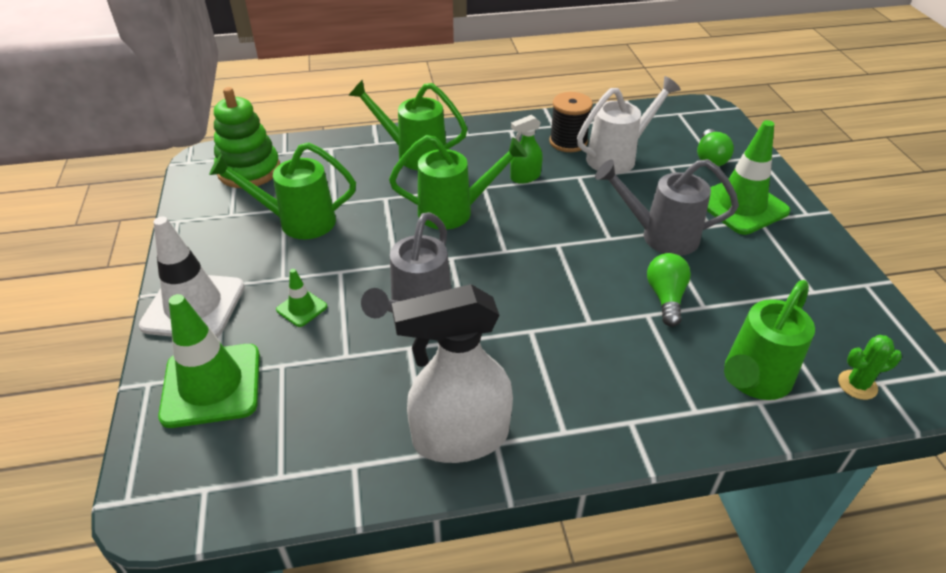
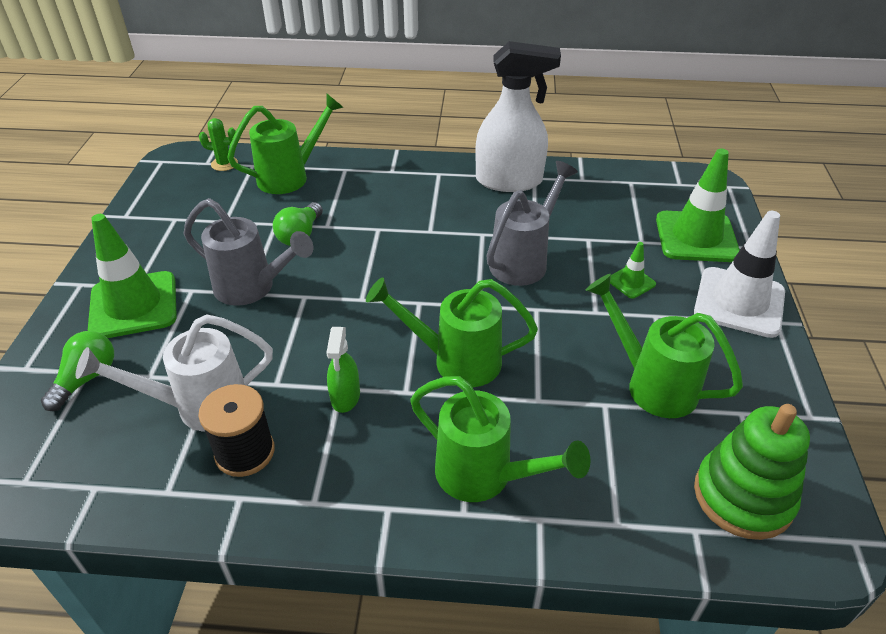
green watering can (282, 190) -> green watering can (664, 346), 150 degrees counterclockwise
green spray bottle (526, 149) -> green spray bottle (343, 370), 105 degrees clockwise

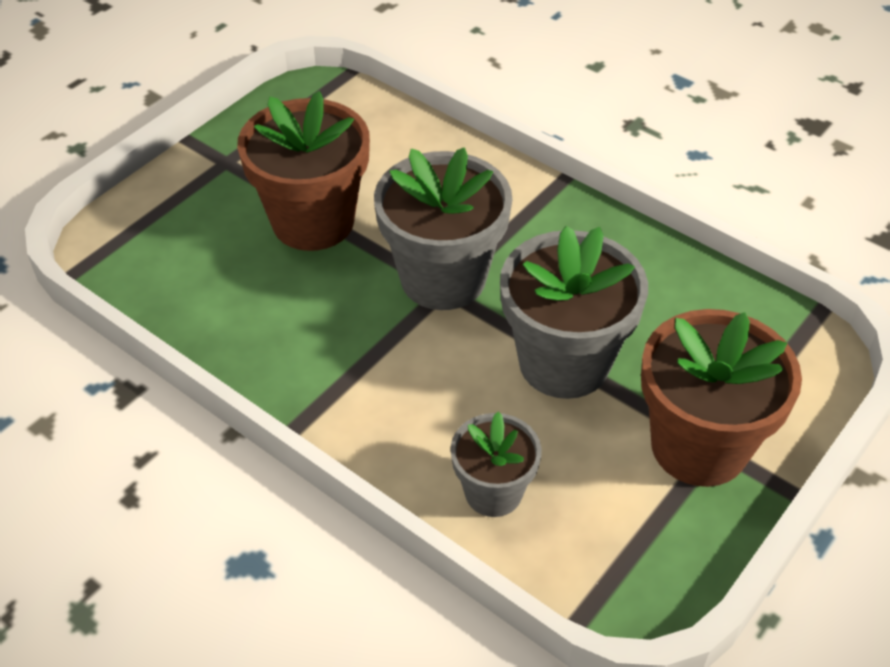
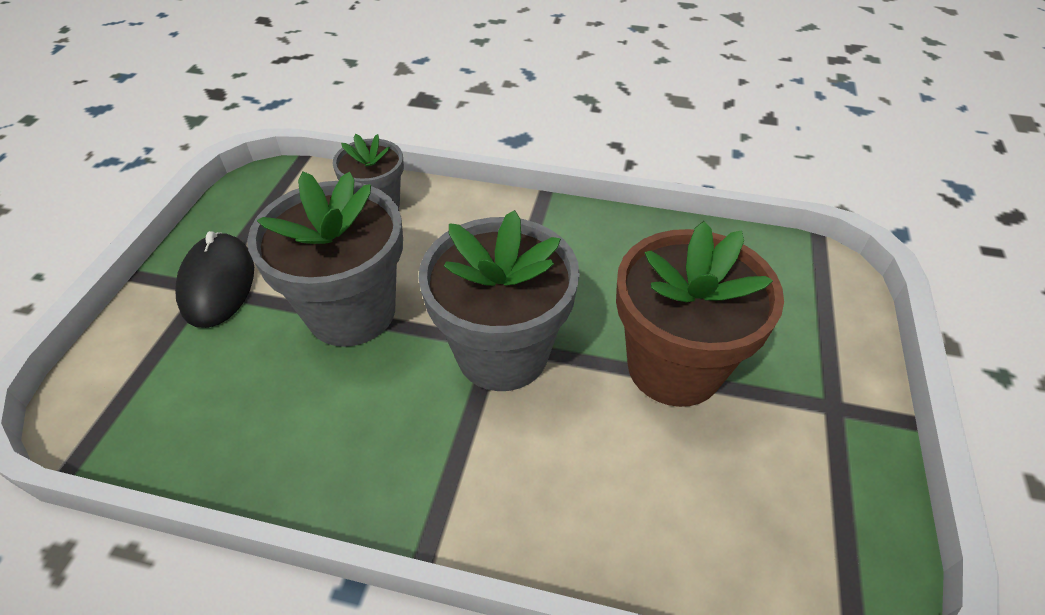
brown flower pot (721, 398) -> black mouse (214, 279)

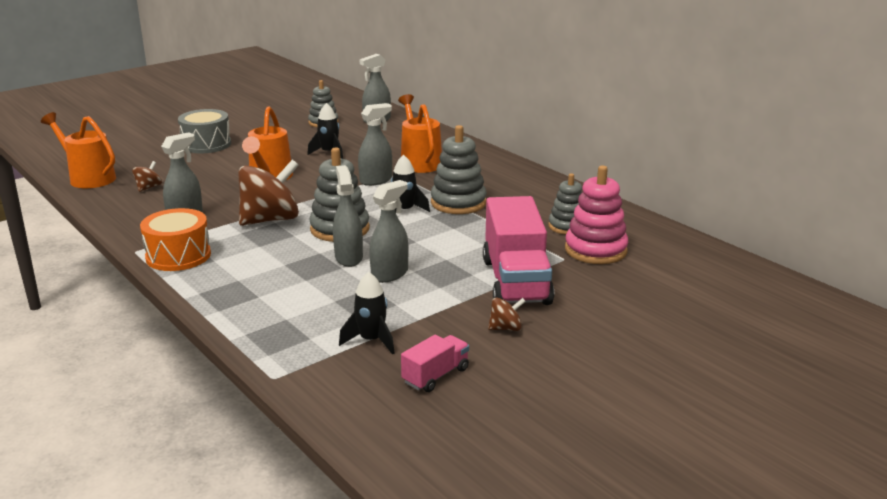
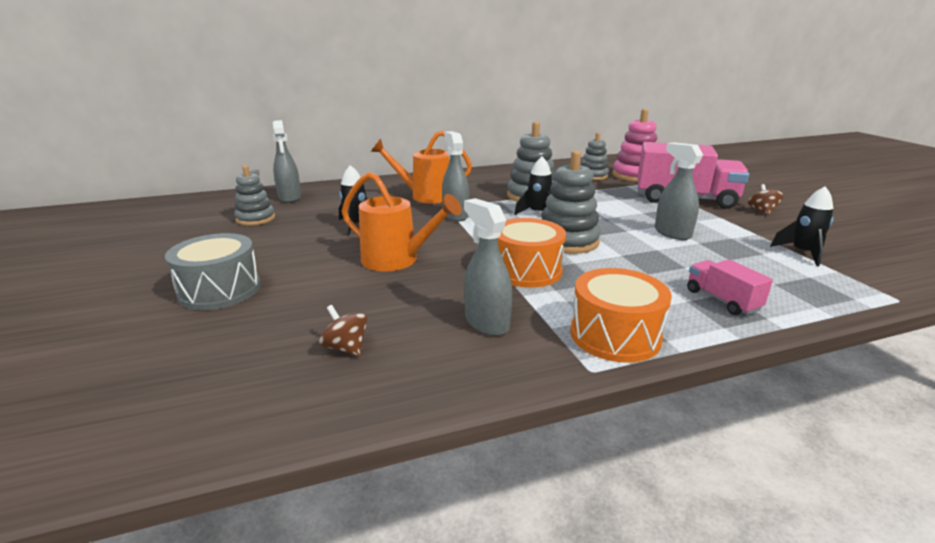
orange watering can (78, 150) -> none
brown spinning top (269, 193) -> orange drum (532, 253)
grey spray bottle (348, 216) -> none
pink truck (435, 363) -> pink truck (730, 287), move

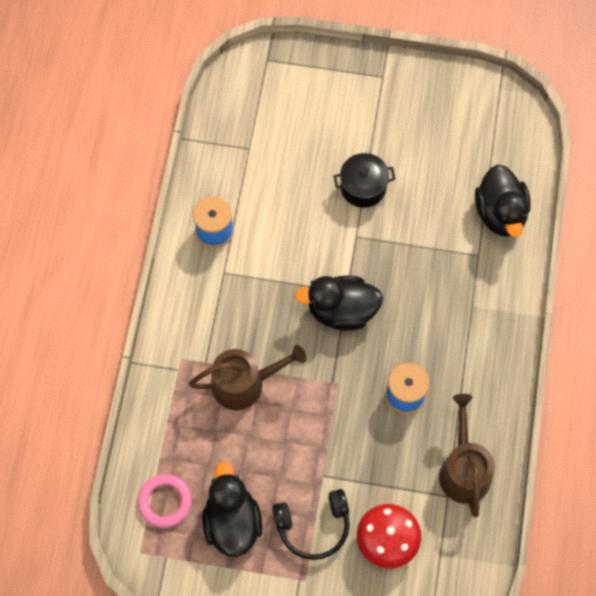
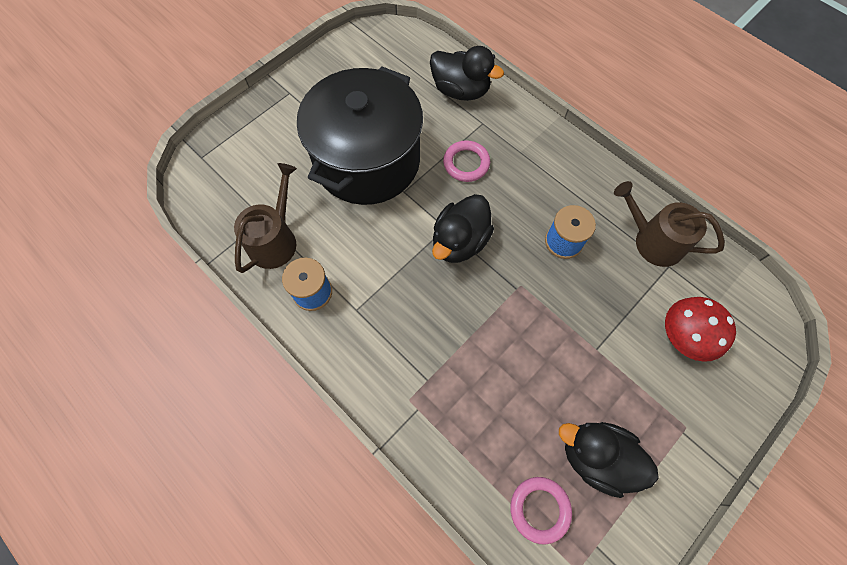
brown watering can (247, 377) -> brown watering can (265, 218), move
black headphones (311, 524) -> none
black pot (364, 180) -> black pot (360, 135), x2.43
none -> pink ring (466, 161)

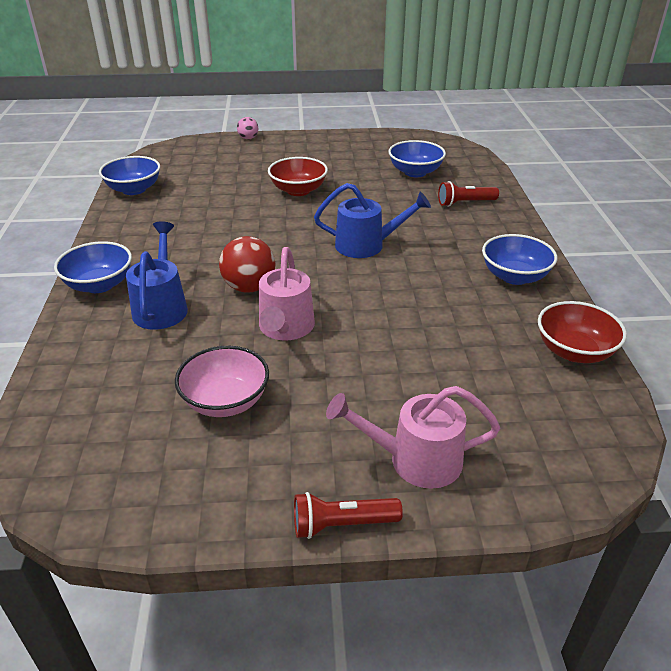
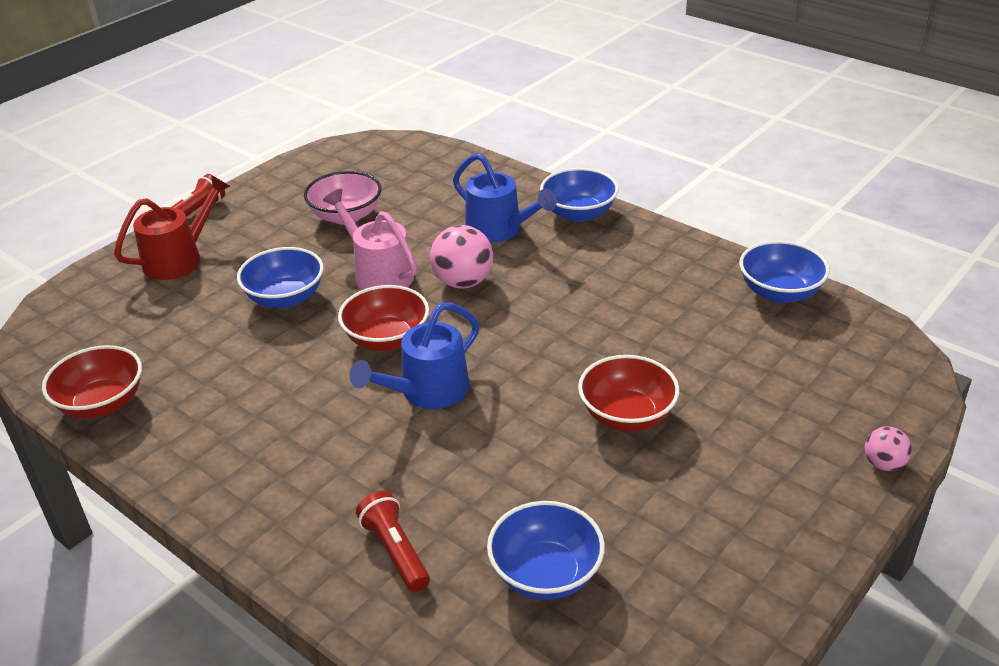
red ball (247, 264) -> pink ball (461, 257)
pink watering can (413, 437) -> red watering can (172, 227)
red flashlight (468, 194) -> red flashlight (393, 541), 60 degrees counterclockwise
blue bowl (519, 259) -> blue bowl (280, 277), move
none -> red bowl (383, 318)

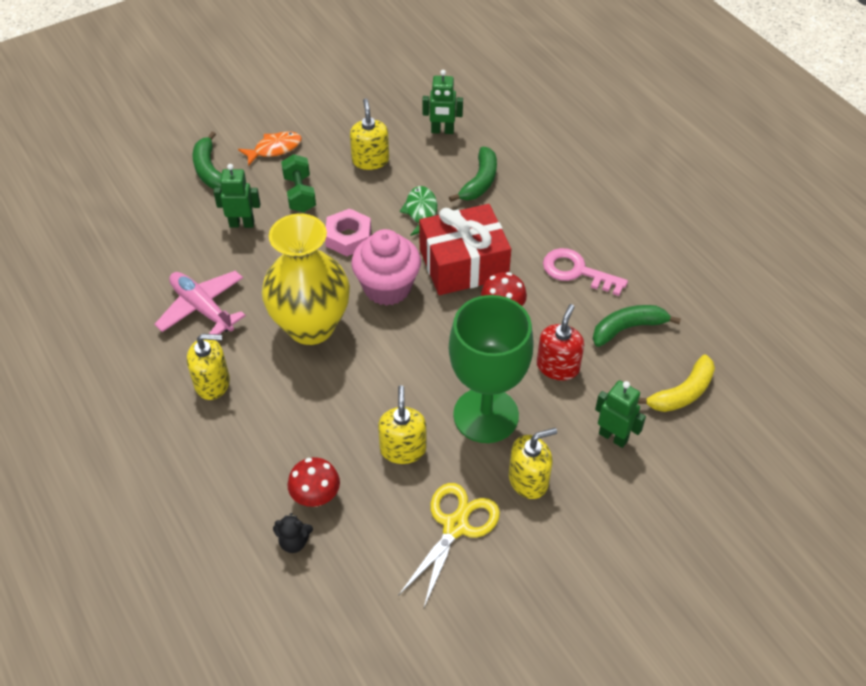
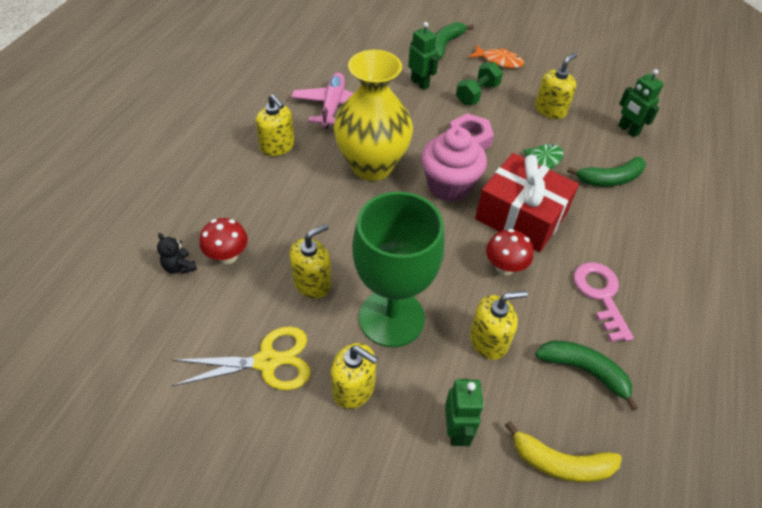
red soap dispenser (560, 342) -> yellow soap dispenser (499, 325)

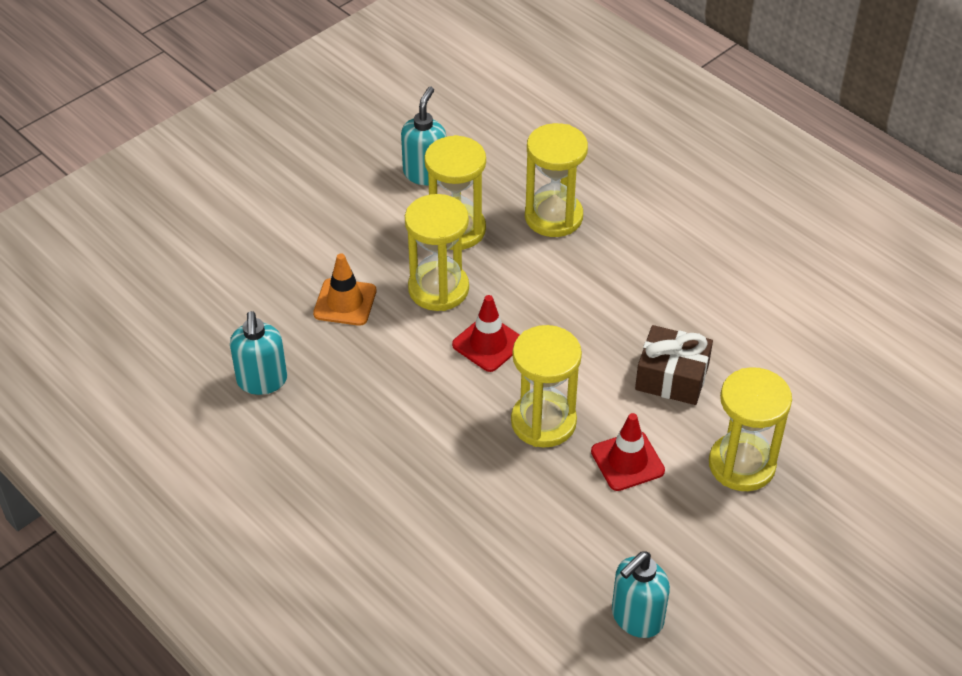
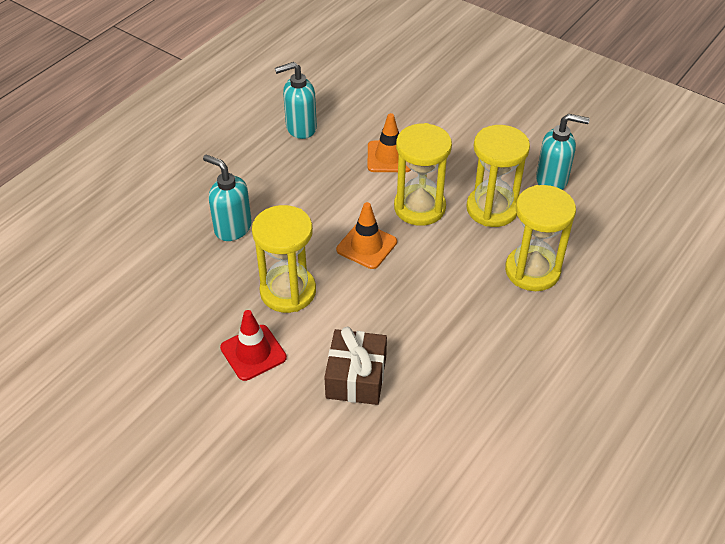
red traffic cone (486, 333) -> orange traffic cone (366, 235)
turquoise soap dispenser (641, 595) -> turquoise soap dispenser (227, 197), move
yellow hourglass (750, 429) -> none

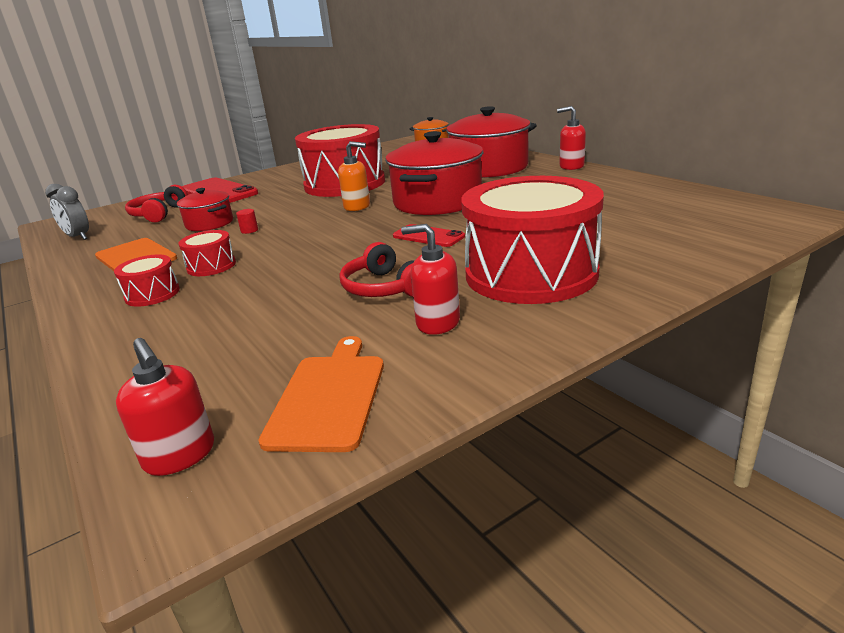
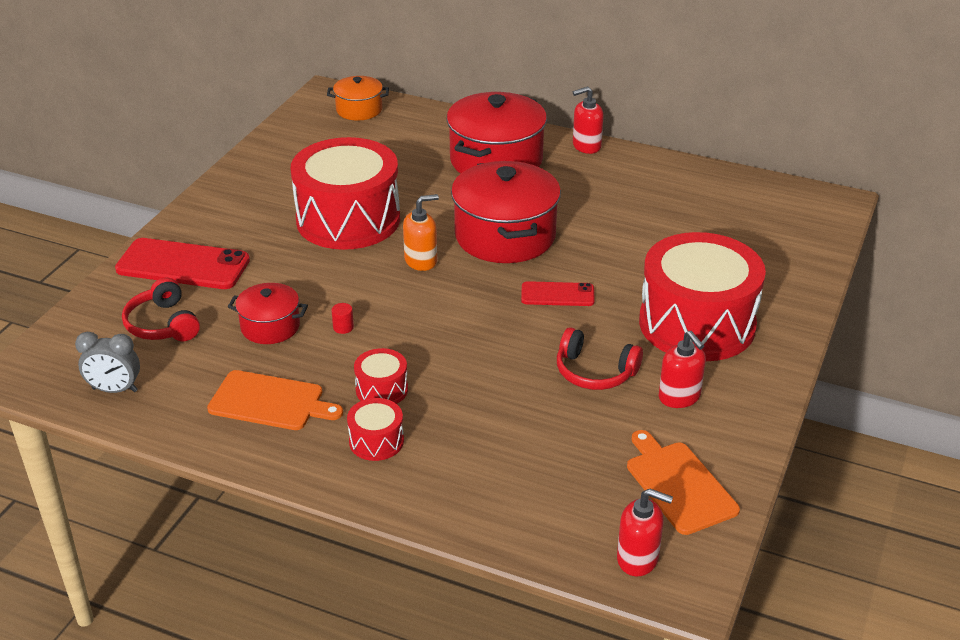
red soap dispenser (430, 279) -> red soap dispenser (682, 369), 105 degrees counterclockwise

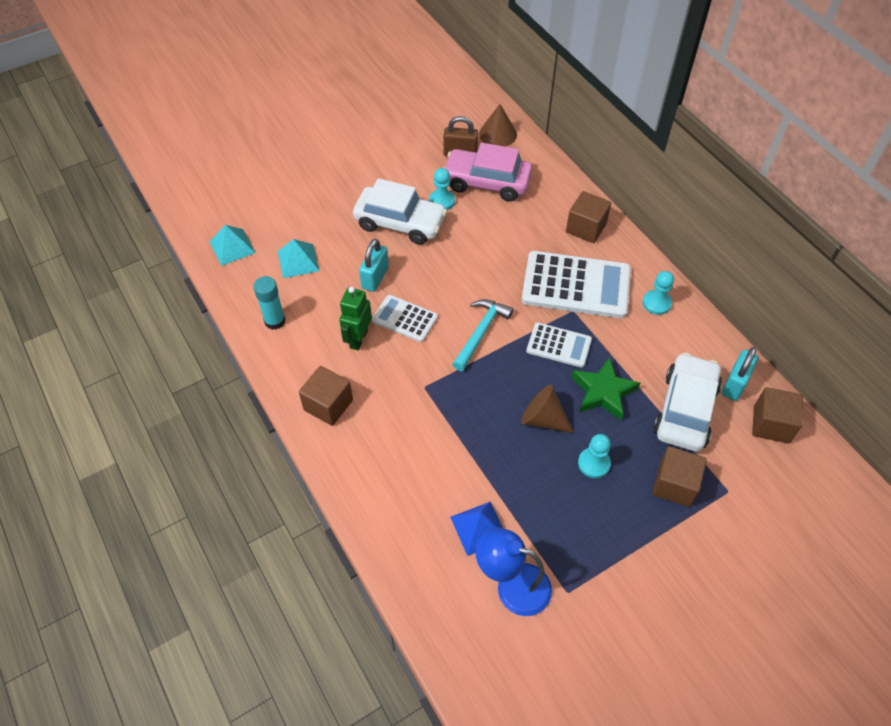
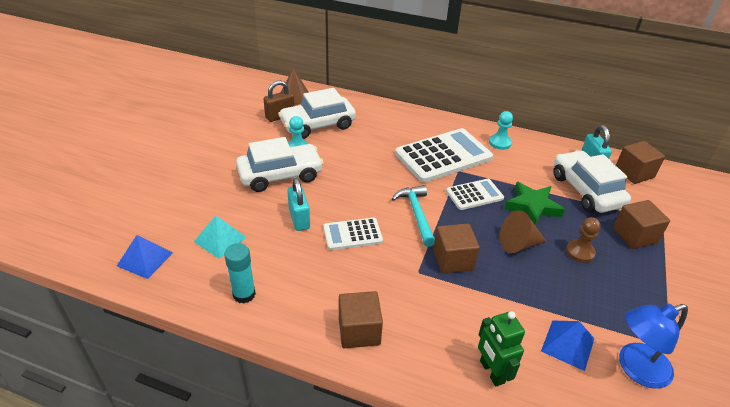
turquoise pyramid (232, 245) -> blue pyramid (145, 257)
green robot (355, 318) -> green robot (501, 348), move
pink car (487, 172) -> white car (317, 113)
brown cube (588, 217) -> brown cube (456, 248), move
turquoise pawn (594, 456) -> brown pawn (583, 240)

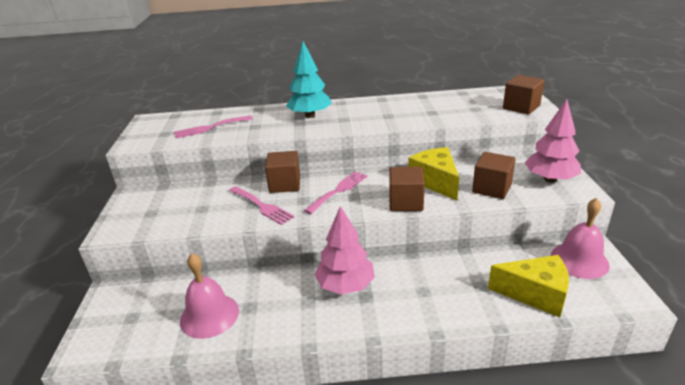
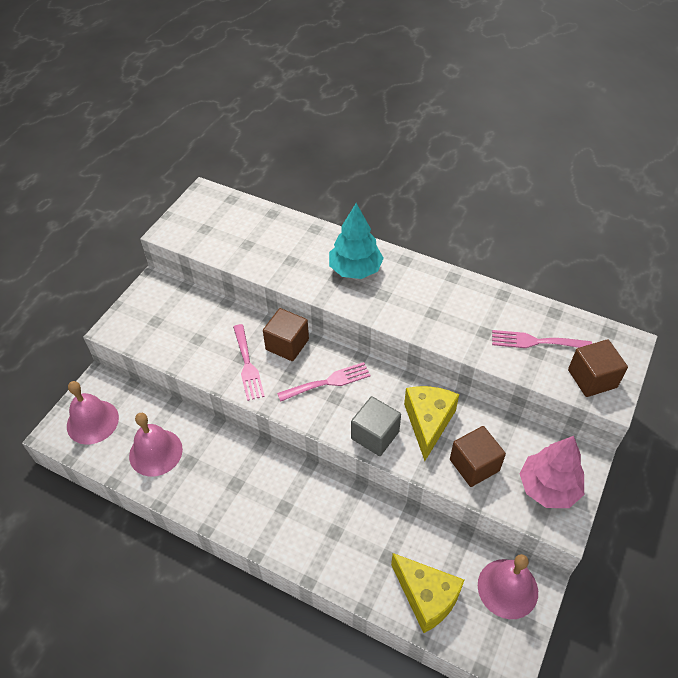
pink fork (213, 127) -> pink fork (542, 339), move
pink tree (344, 250) -> none
brown cube (407, 189) -> grey cube (376, 426)
none -> pink bell (93, 413)

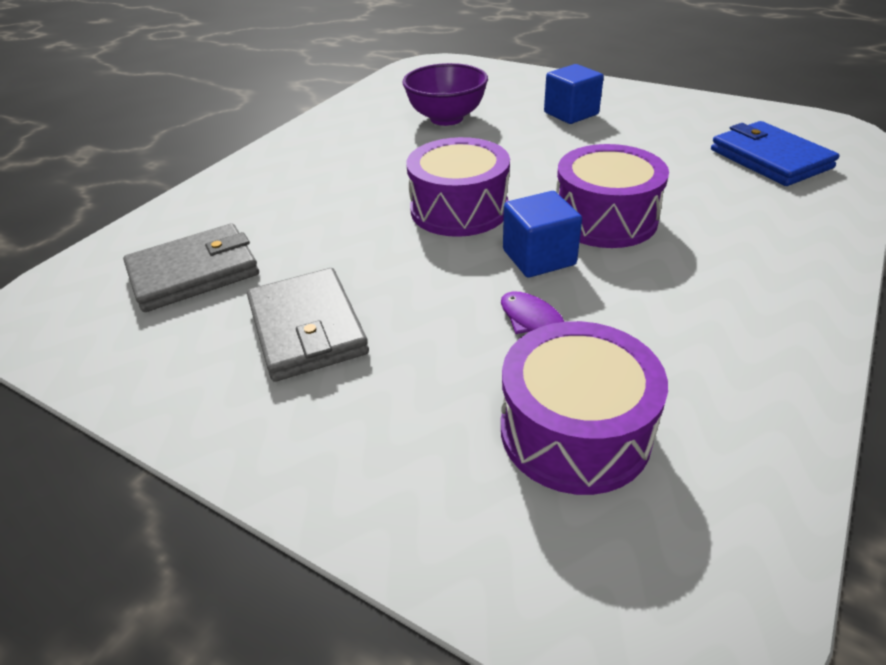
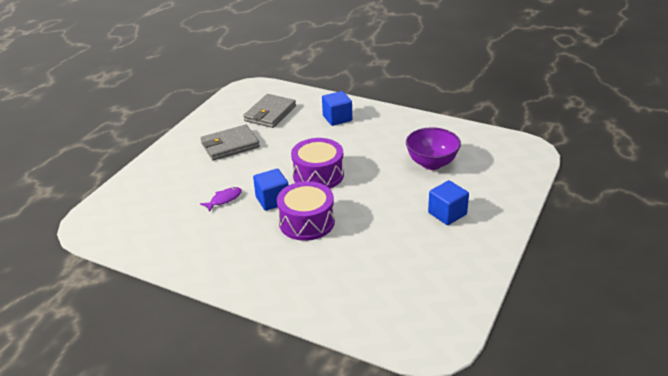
grey wallet (191, 267) -> grey wallet (269, 111), 60 degrees clockwise
purple drum (584, 408) -> none
blue wallet (775, 153) -> none
none -> blue cube (337, 108)

